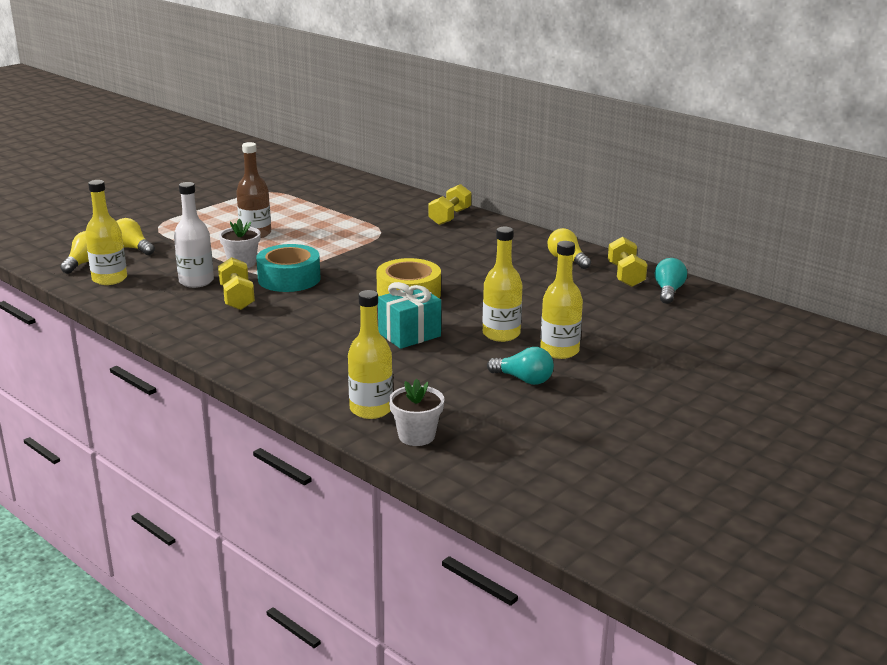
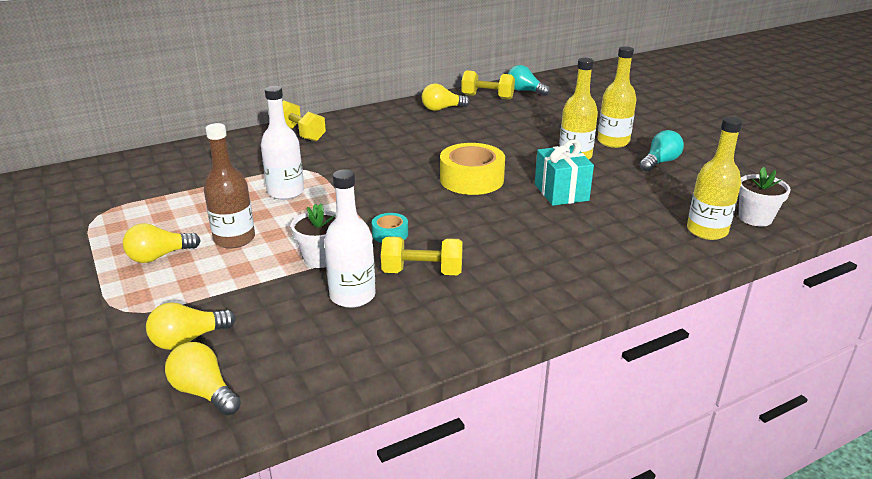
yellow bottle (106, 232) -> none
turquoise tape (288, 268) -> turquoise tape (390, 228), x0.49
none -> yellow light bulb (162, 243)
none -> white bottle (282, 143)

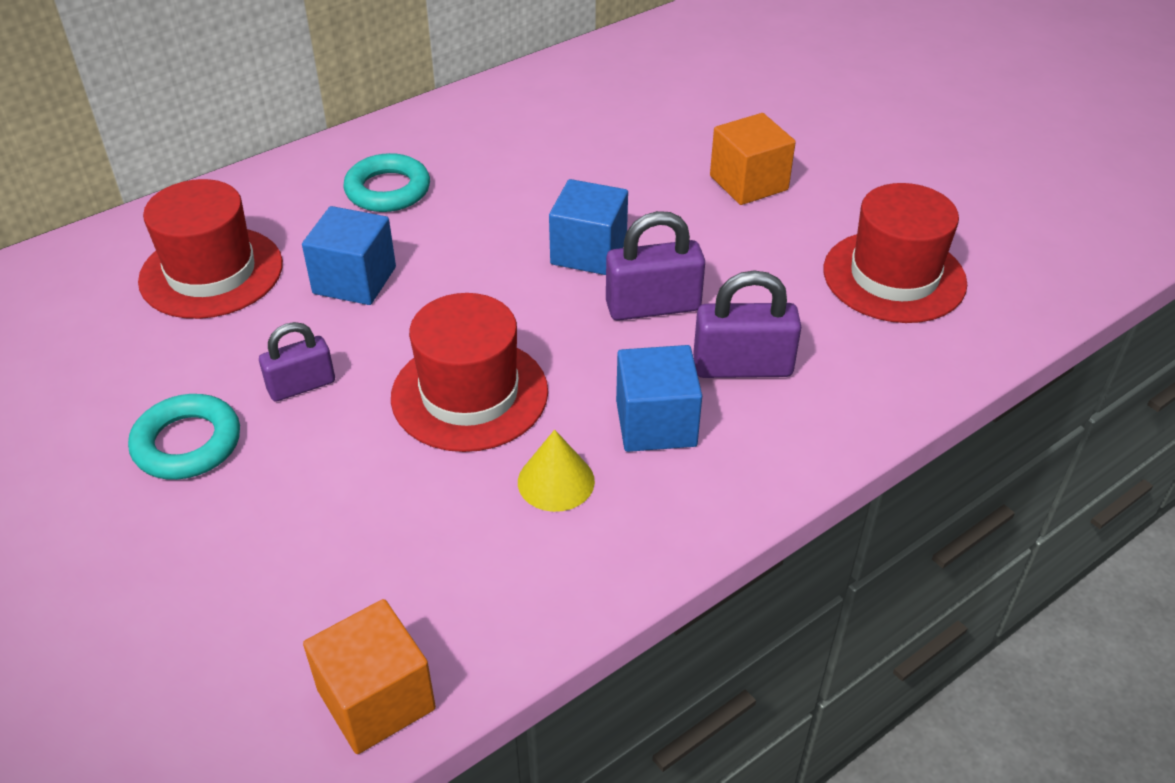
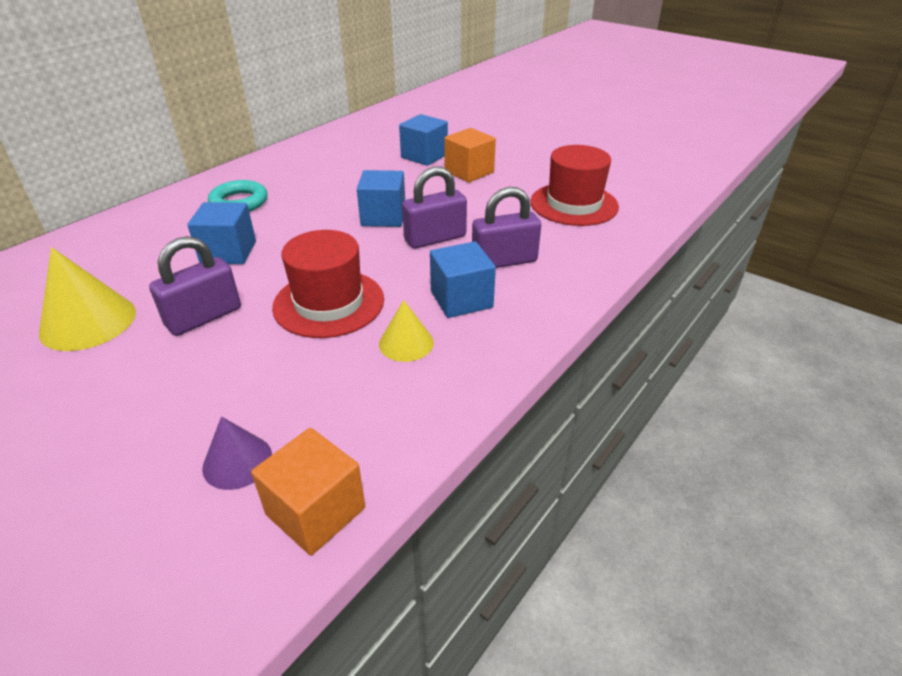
turquoise ring (184, 437) -> none
red hat (210, 249) -> none
purple padlock (297, 361) -> purple padlock (195, 286), x1.51
none -> yellow cone (87, 299)
none -> purple cone (237, 453)
none -> blue cube (423, 140)

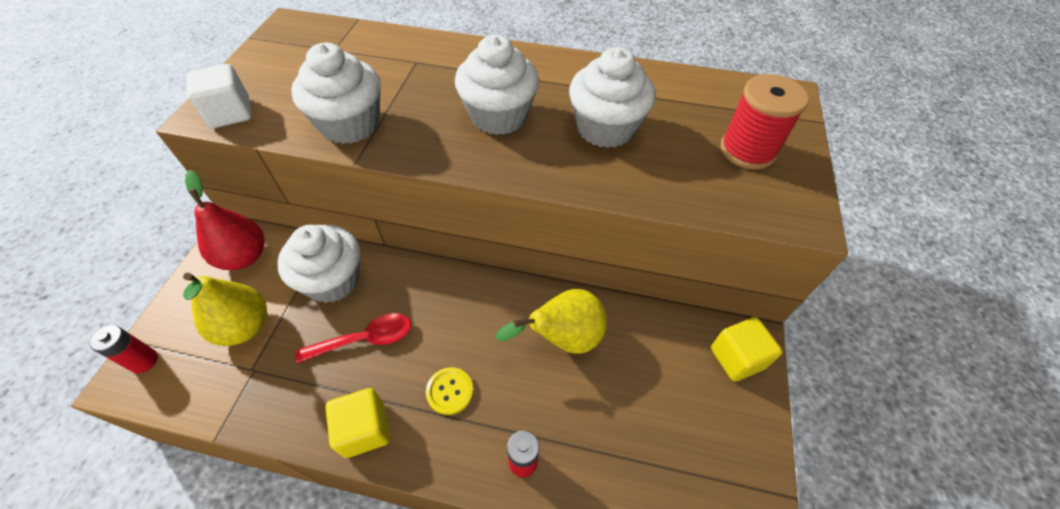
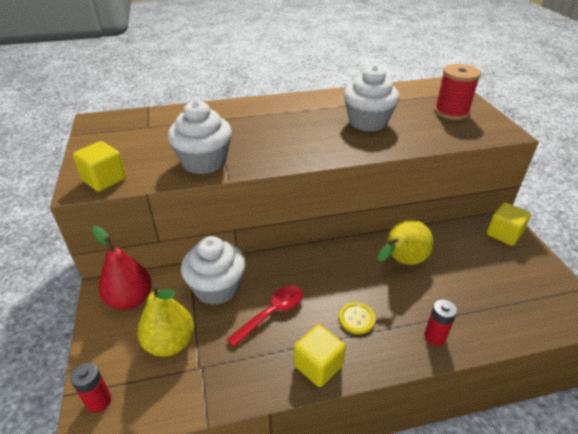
white cube (219, 96) -> yellow cube (99, 166)
white cupcake (497, 85) -> none

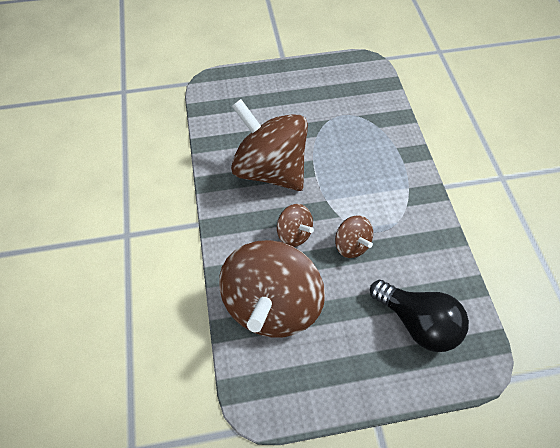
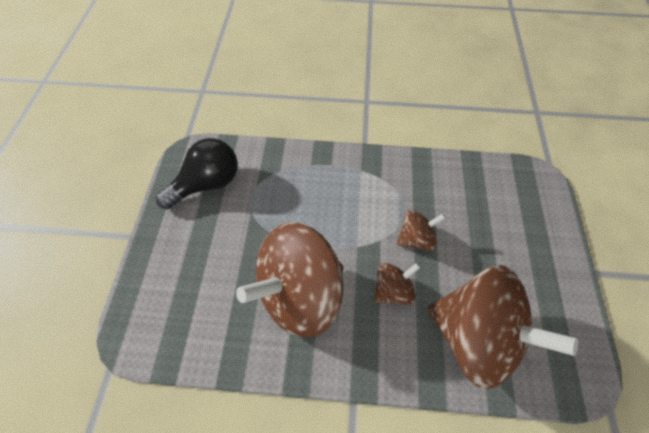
black light bulb (419, 316) -> black light bulb (197, 173), move

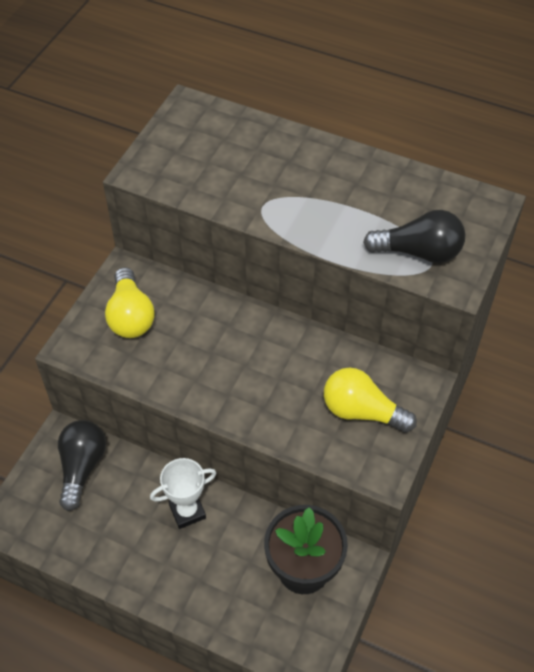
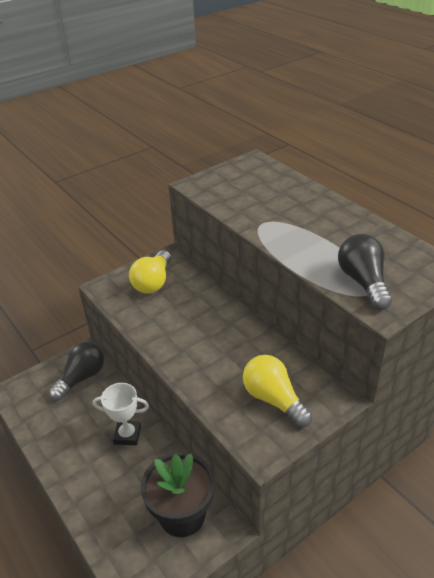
black light bulb (414, 236) -> black light bulb (365, 272), 135 degrees counterclockwise

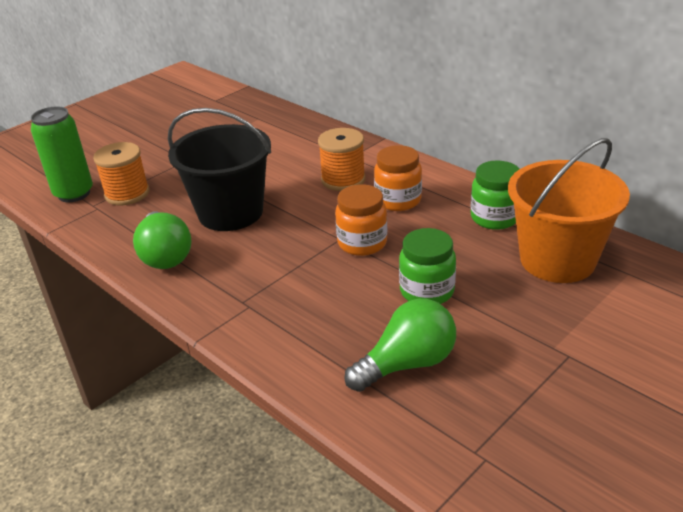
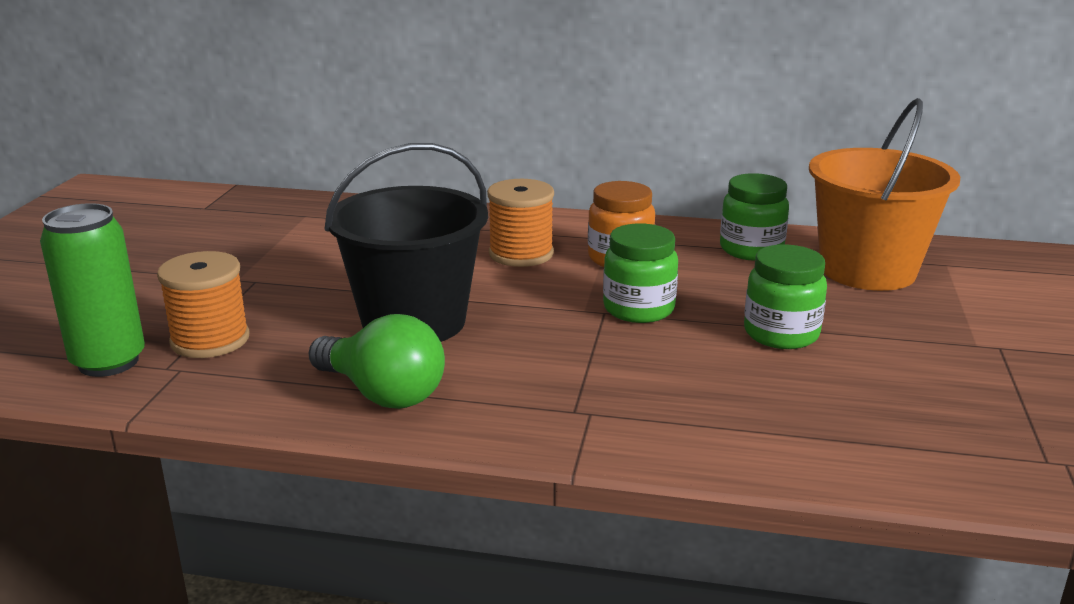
orange jar (361, 220) -> green jar (640, 273)
green light bulb (400, 345) -> none

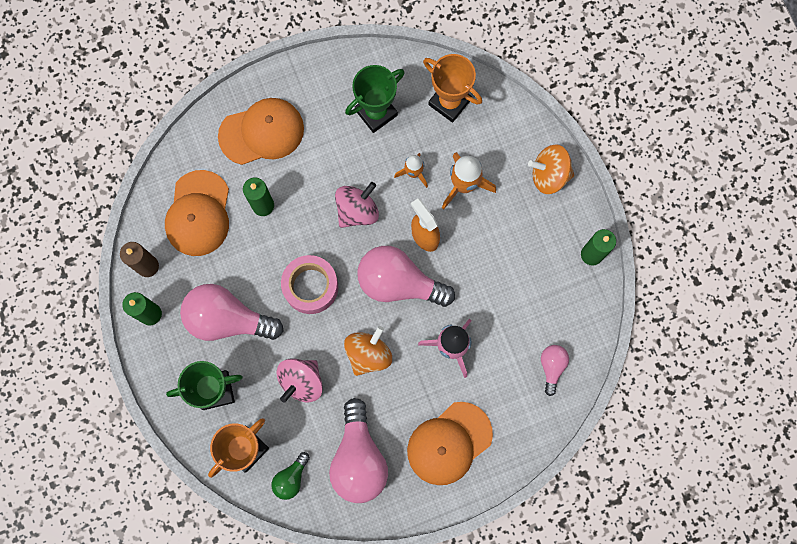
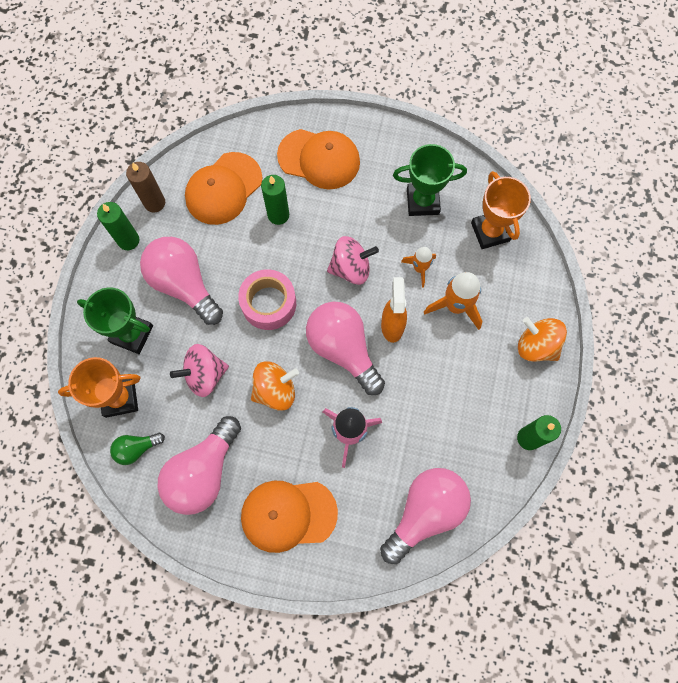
pink light bulb (555, 370) -> pink light bulb (425, 516), x2.01

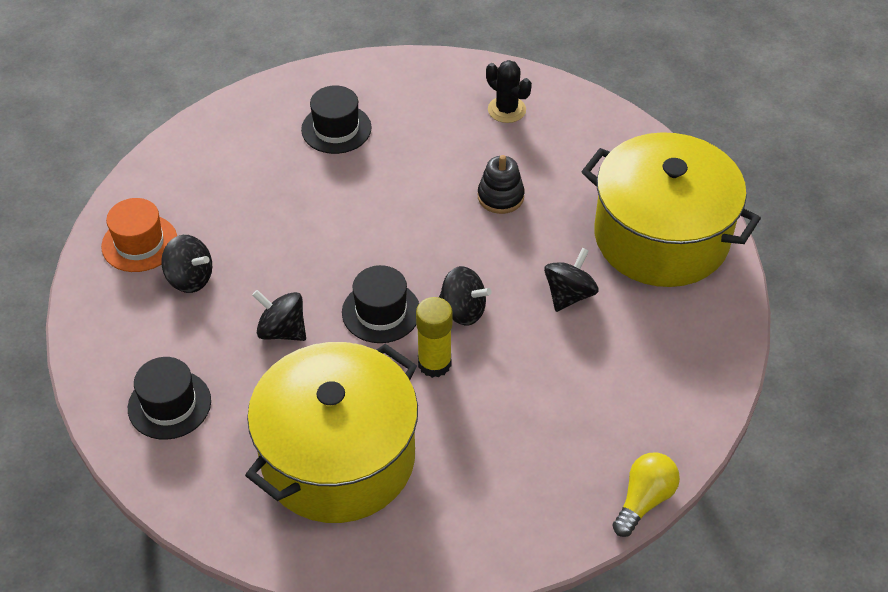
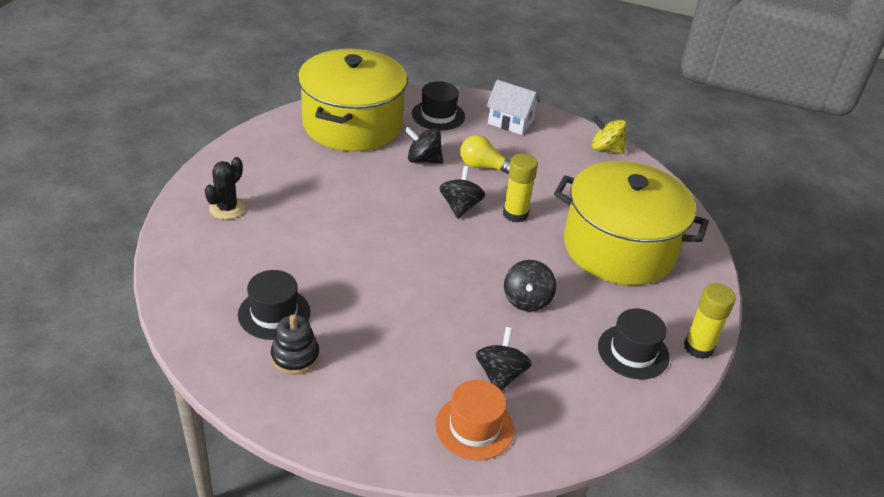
black hat (380, 304) -> black hat (438, 105), move
black stacking toy (501, 184) -> black stacking toy (295, 344), move
yellow light bulb (646, 494) -> yellow light bulb (485, 154), move
none -> white house (513, 107)
none -> yellow spinning top (609, 135)
none -> yellow glue stick (710, 321)

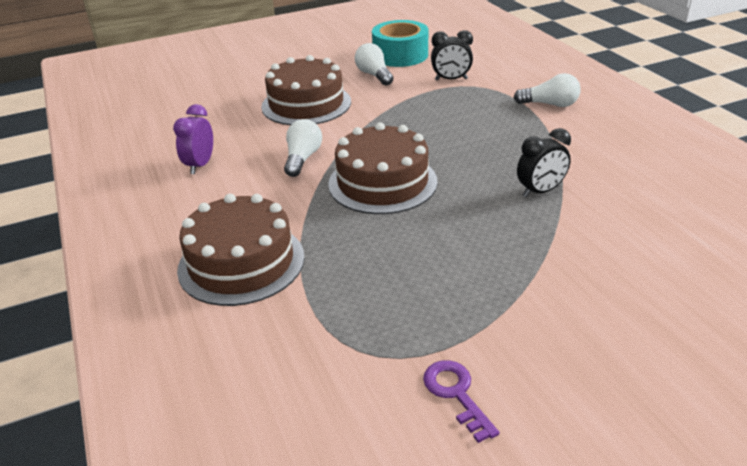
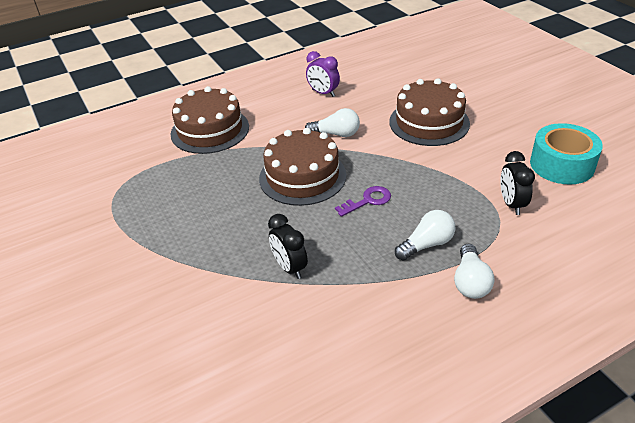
purple clock (193, 139) -> purple clock (323, 74), 150 degrees counterclockwise
white light bulb (374, 64) -> white light bulb (425, 235), move
purple key (461, 401) -> purple key (363, 201), move

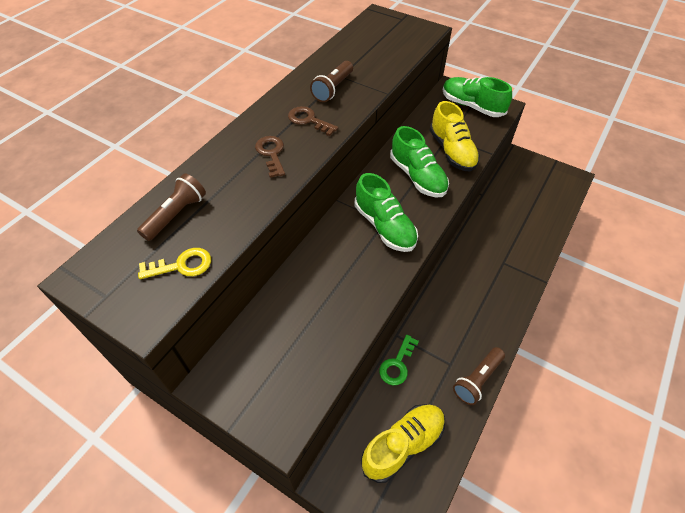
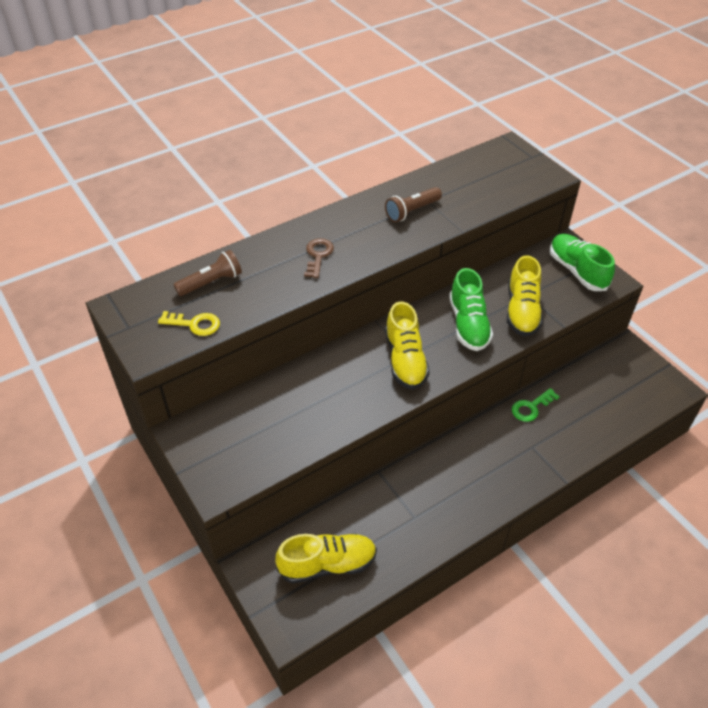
brown key (313, 121) -> none
green shoe (386, 212) -> yellow shoe (407, 346)
green key (399, 360) -> green key (536, 405), move
brown flashlight (479, 376) -> none

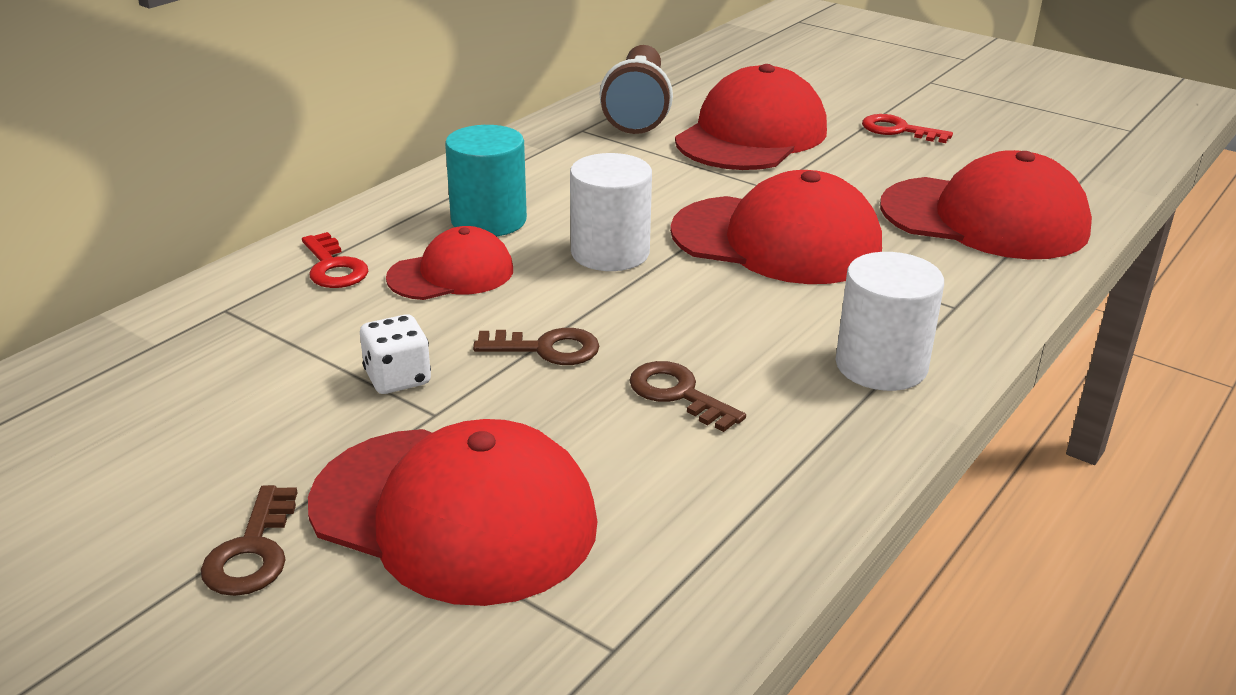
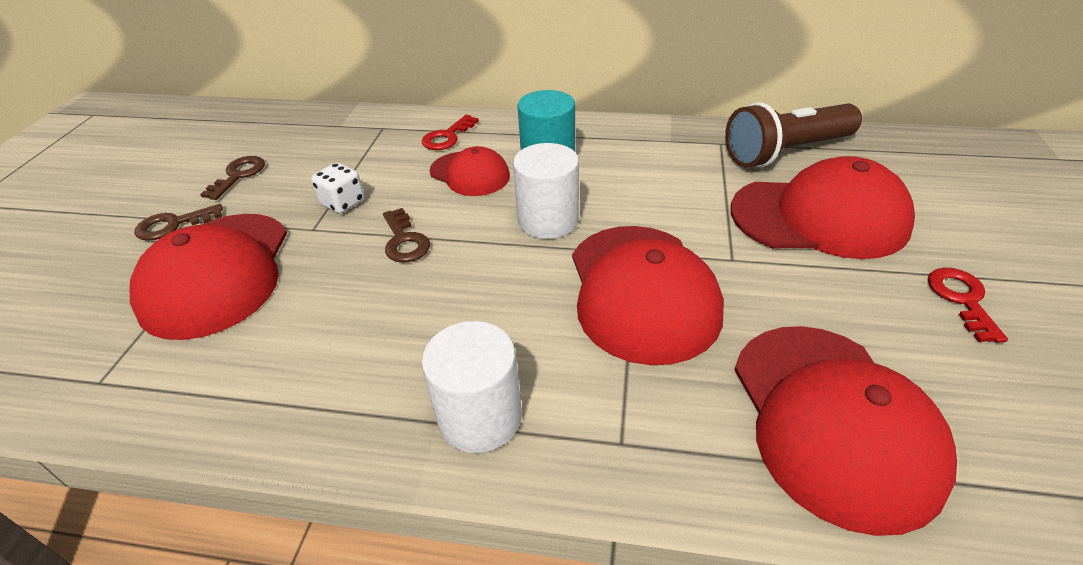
brown key (687, 396) -> brown key (232, 178), move

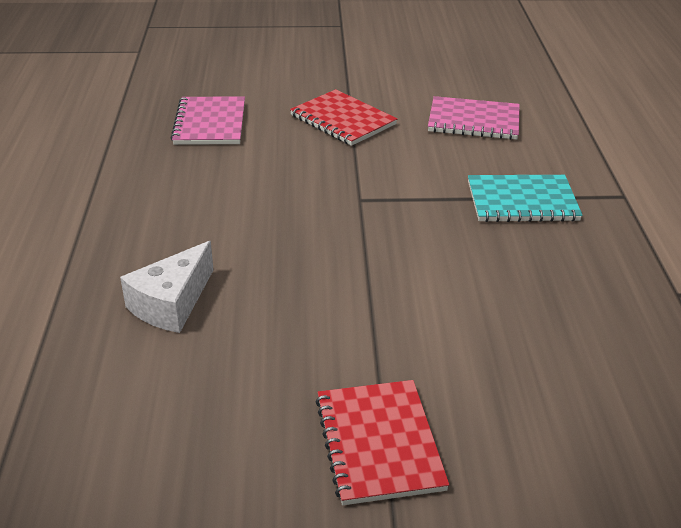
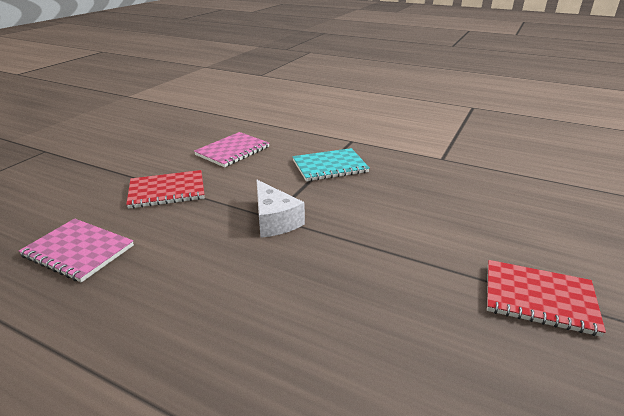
white cheese (166, 287) -> white cheese (281, 209), move
turquoise notebook (525, 198) -> turquoise notebook (331, 164), 45 degrees clockwise

